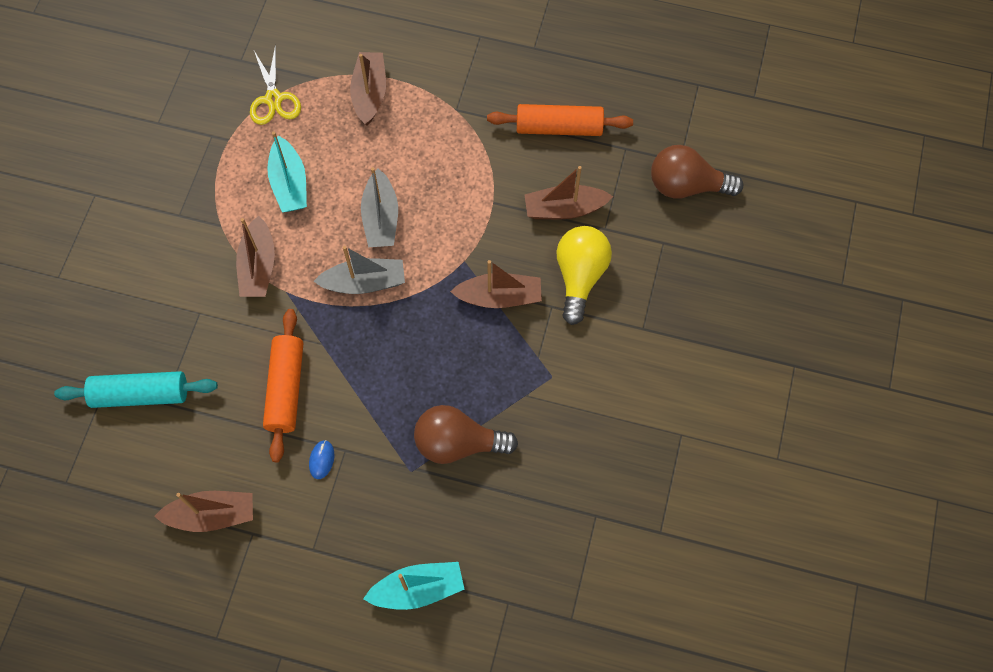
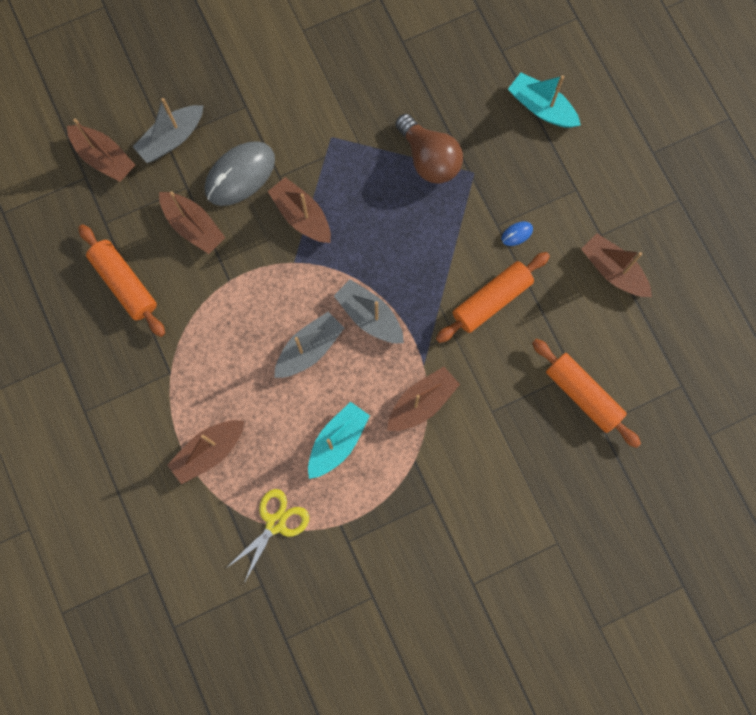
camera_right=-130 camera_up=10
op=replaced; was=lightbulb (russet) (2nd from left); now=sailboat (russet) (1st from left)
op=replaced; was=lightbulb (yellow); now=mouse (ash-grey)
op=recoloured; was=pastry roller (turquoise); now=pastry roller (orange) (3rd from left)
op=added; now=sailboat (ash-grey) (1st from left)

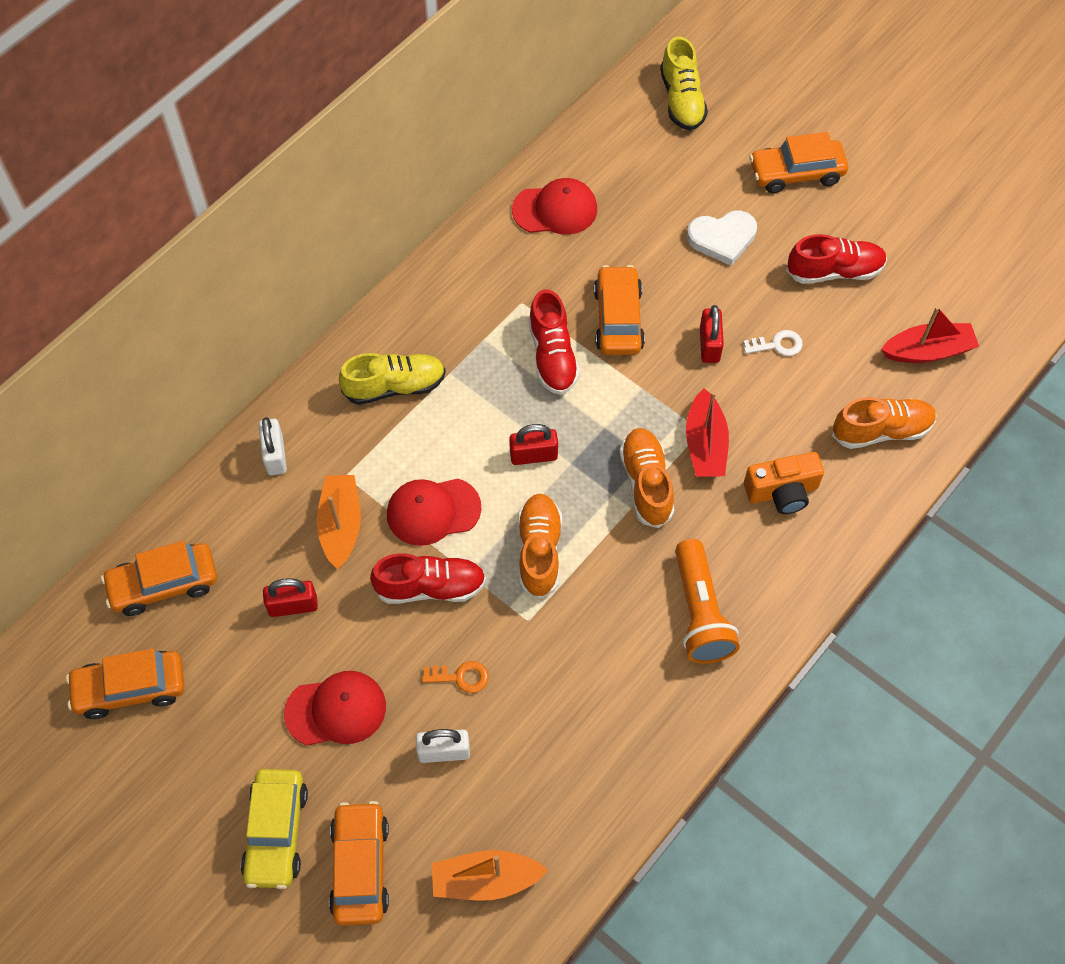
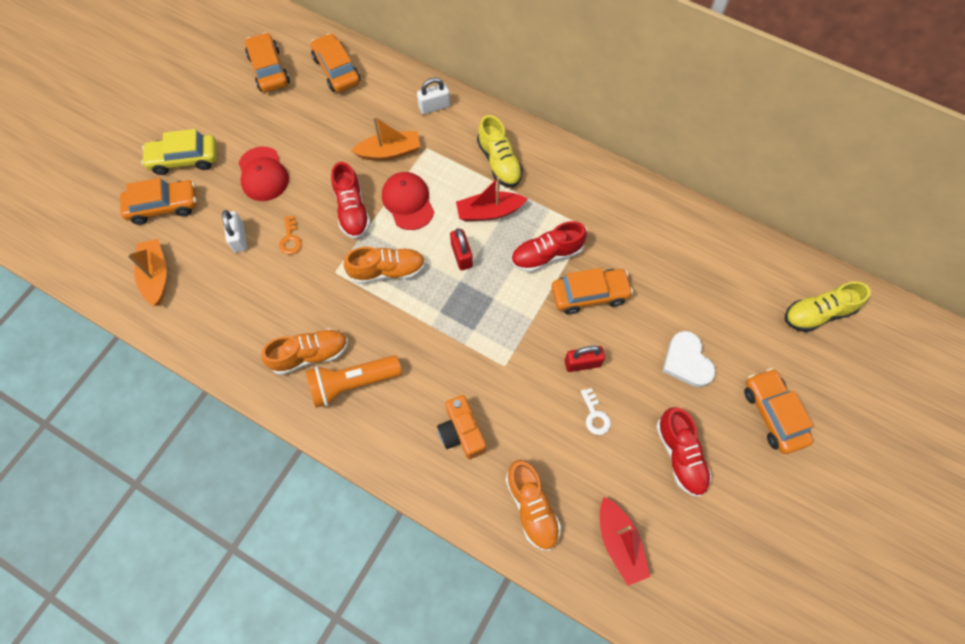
camera_right=80 camera_up=5
op=removed; was=baseball cap (scarlet) (3rd from left)
op=moved; was=sailboat (scarlet) (1st from left)
op=moved; was=sneaker (orange) (2nd from left in the first image); now=sneaker (orange) (1st from left)
op=removed; was=padlock (scarlet) (1st from left)

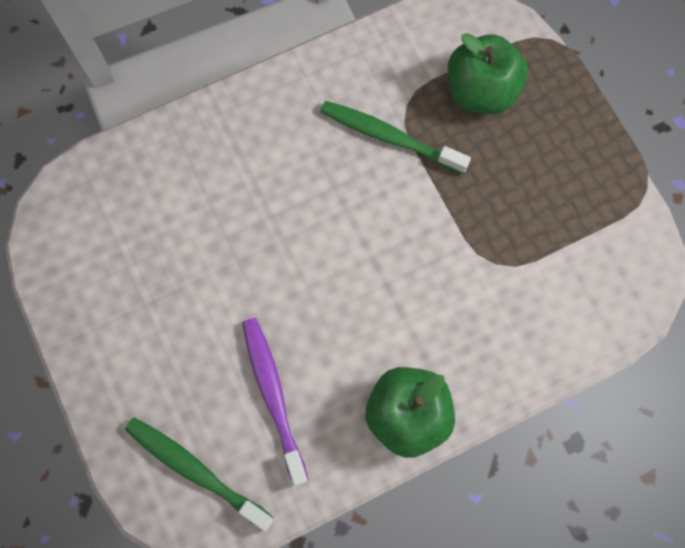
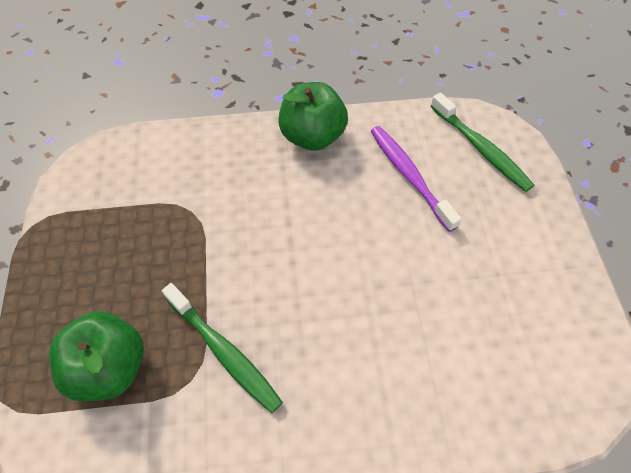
camera_right=-160 camera_up=-15
op=turned; was=tooth brush (violet); clockwise=150

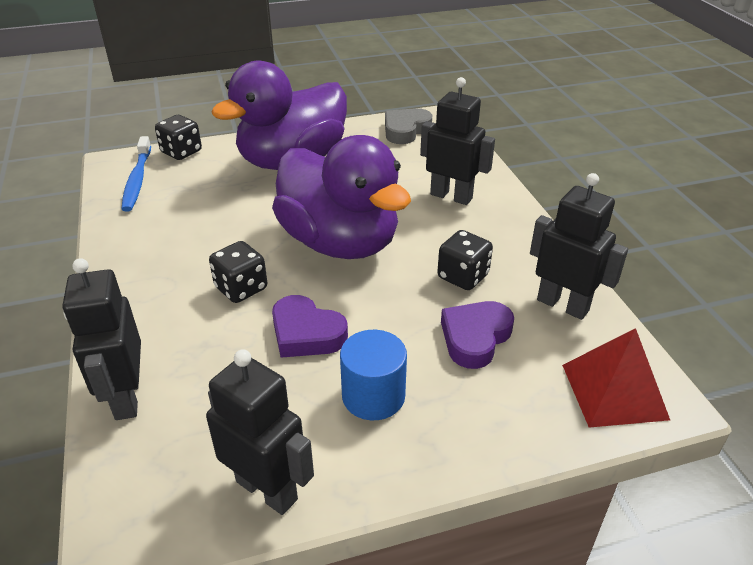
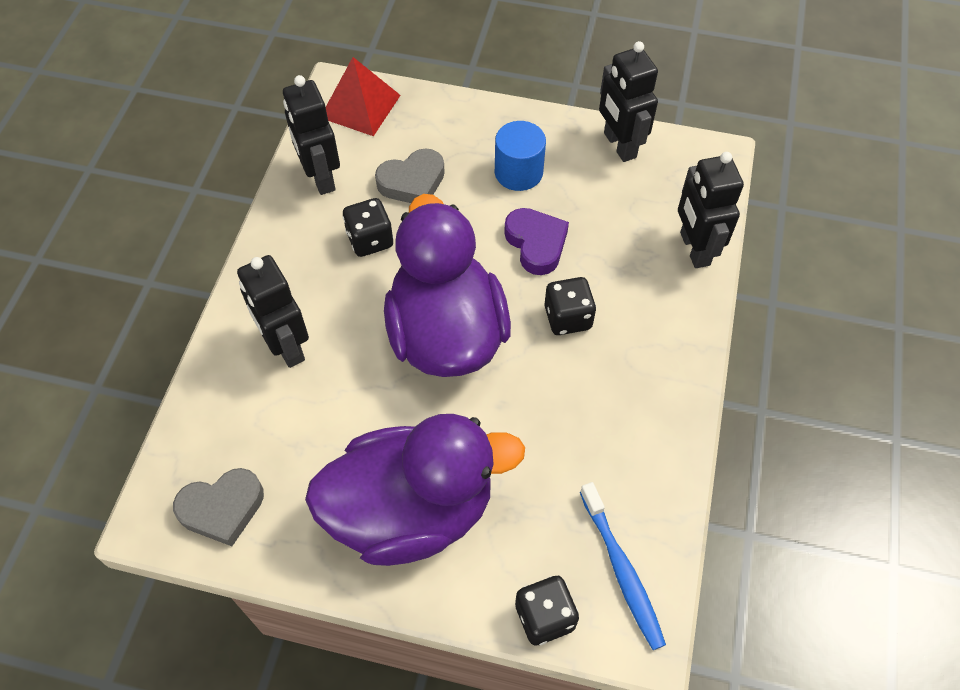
camera_right=-150 camera_up=20
op=turned; was=tooth brush (cobalt); clockwise=135
op=turned; was=robot (jet-black) (1st from left in the first image); clockwise=150
op=recoloured; was=love heart (violet) (2nd from left); now=love heart (ash-grey) (2nd from left)

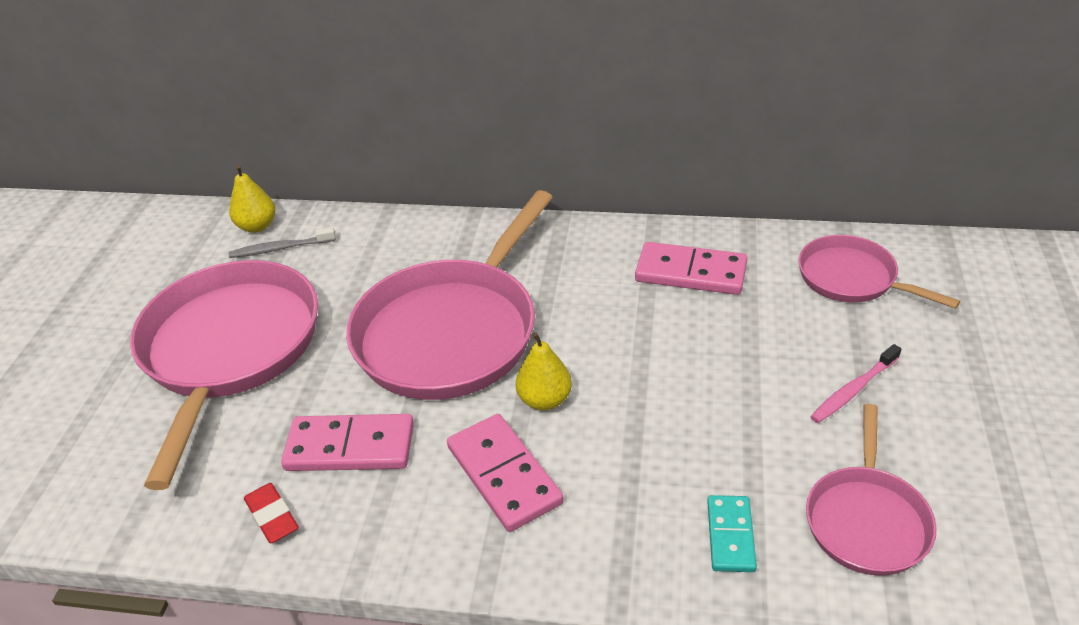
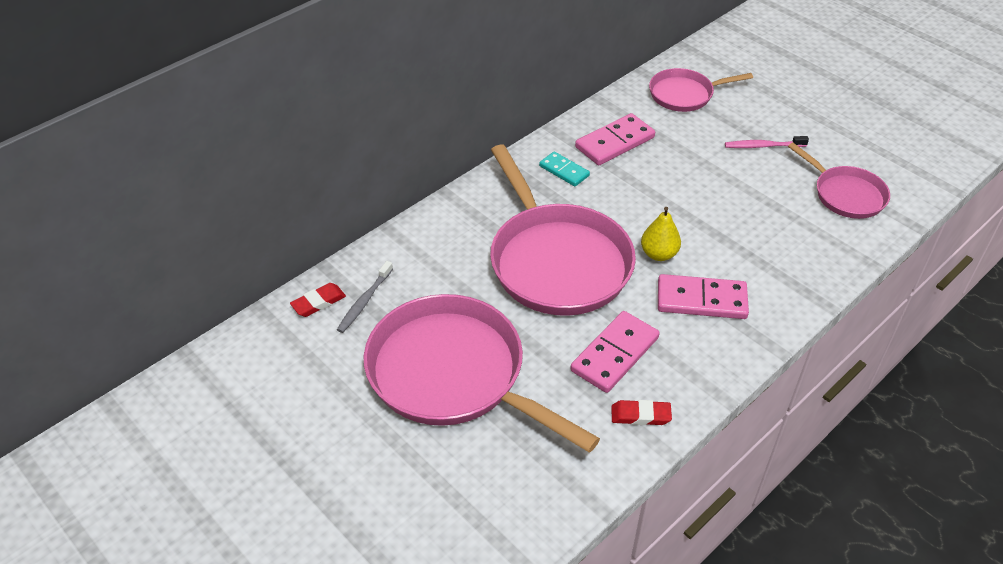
camera_right=-55 camera_up=5
op=replaced; was=pear fruit (yellow) (1st from left); now=eraser (scarlet) (1st from left)
op=turned; was=tooth brush (rosy); clockwise=90
op=moved; was=domino piece (turquoise)

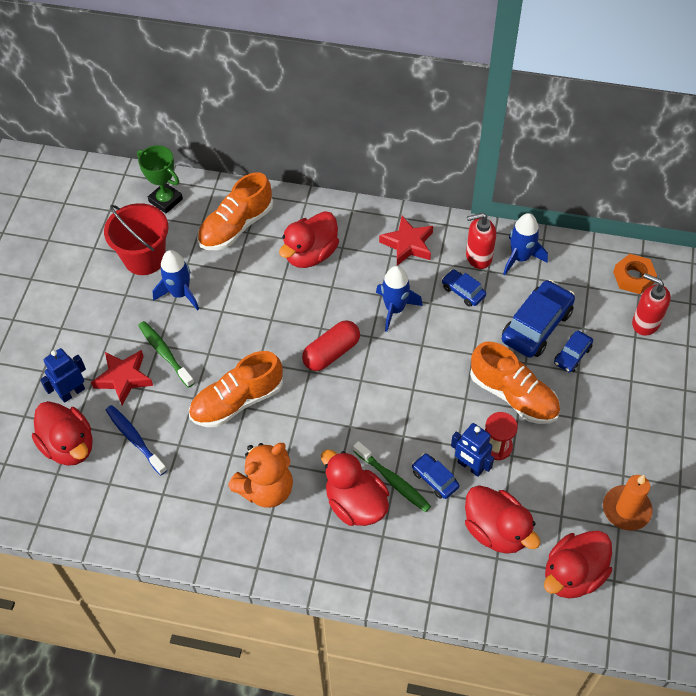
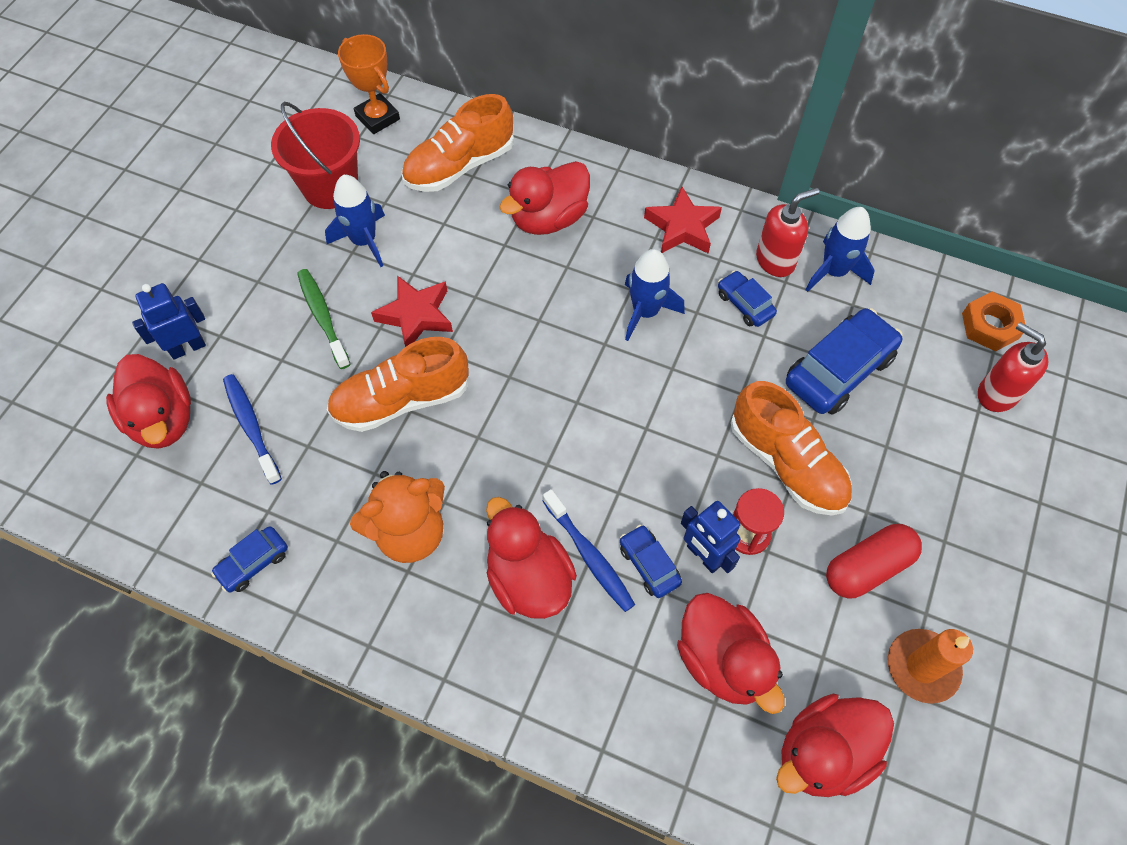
camera_right=10 camera_up=5
op=recoloured; was=prize cup (leaf-green); now=prize cup (orange)
op=turned; was=soap pump (scarlet) (1st from left); clockwise=150
op=moved; was=capsule (scarlet)
op=moved; was=automobile (cobalt) (4th from left in the first image); now=automobile (cobalt) (1st from left)
op=moved; was=five-pointed star (scarlet) (1st from left)
op=recoloured; was=tooth brush (leaf-green) (2nd from left); now=tooth brush (cobalt) (2nd from left)

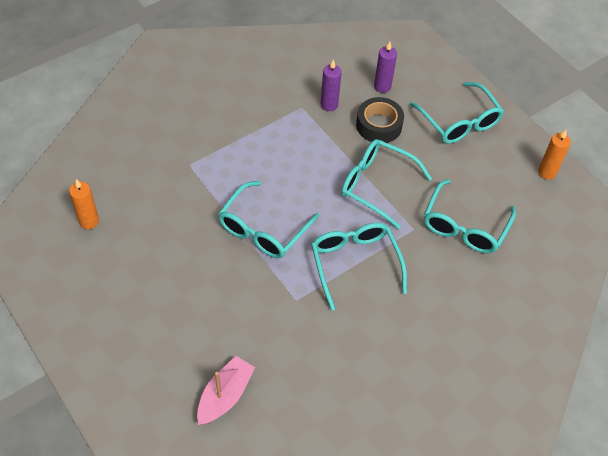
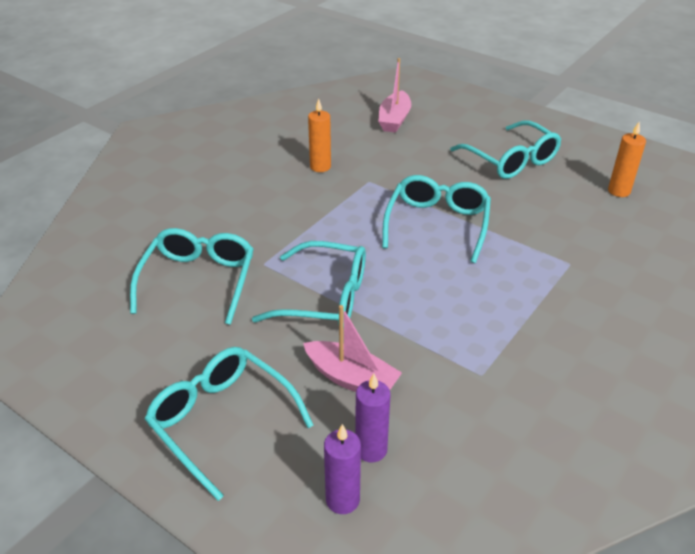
camera_right=165 camera_up=-15
op=moved; was=candle (violet) (1st from left)
op=replaced; was=tape (jet-black); now=sailboat (rosy) (1st from left)
op=moved; was=candle (orange) (2nd from left in the first image); now=candle (orange) (1st from left)
op=moved; was=glasses (turquoise) (2nd from left in the first image); now=glasses (turquoise) (5th from left)

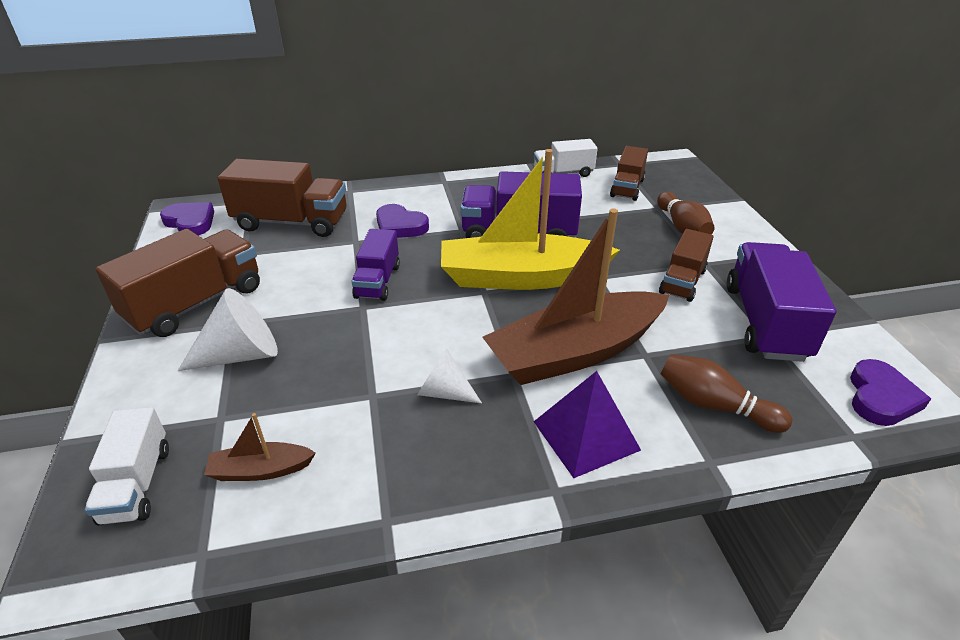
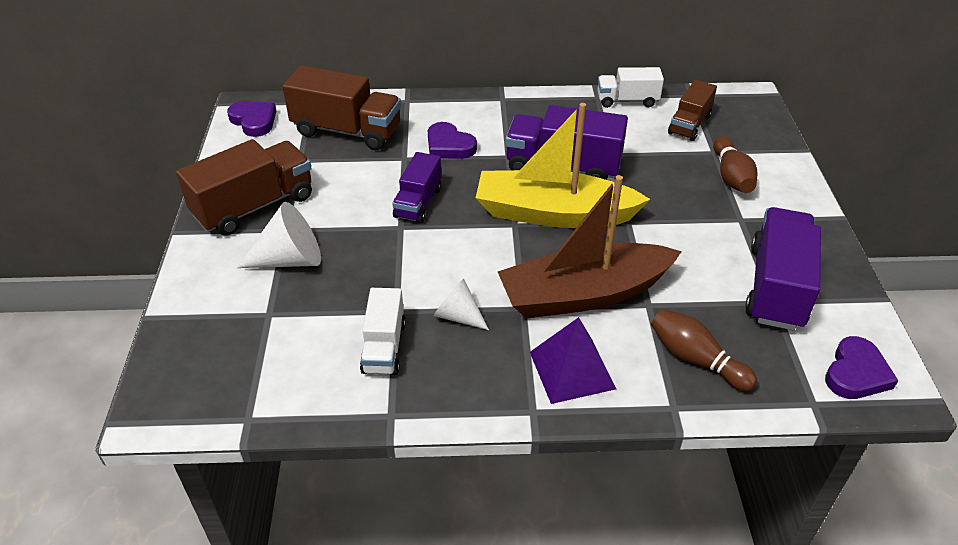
camera_right=10 camera_up=5
op=removed; was=truck (russet) (4th from left)
op=moved; was=truck (snow-white) (1st from left)
op=removed; was=sailboat (russet) (1st from left)

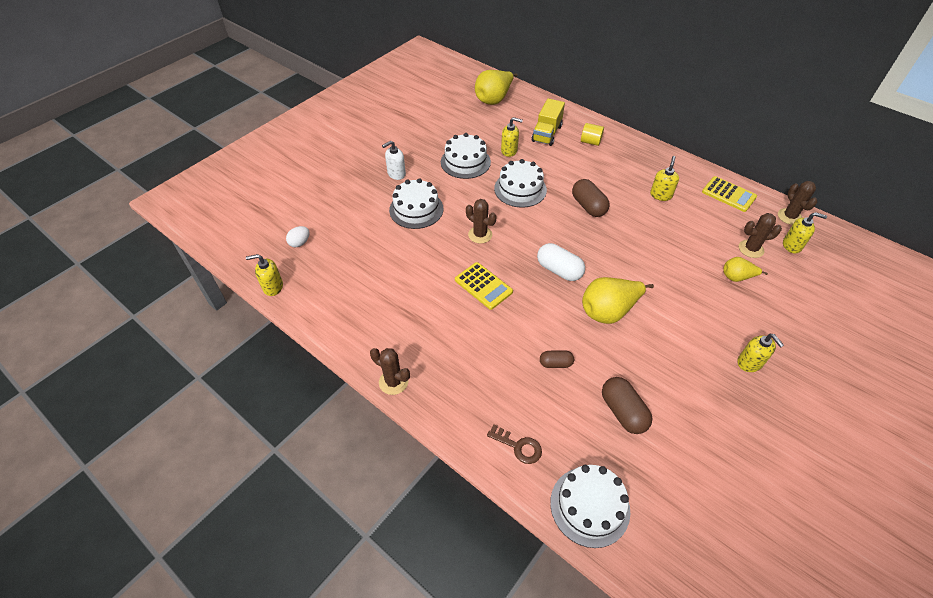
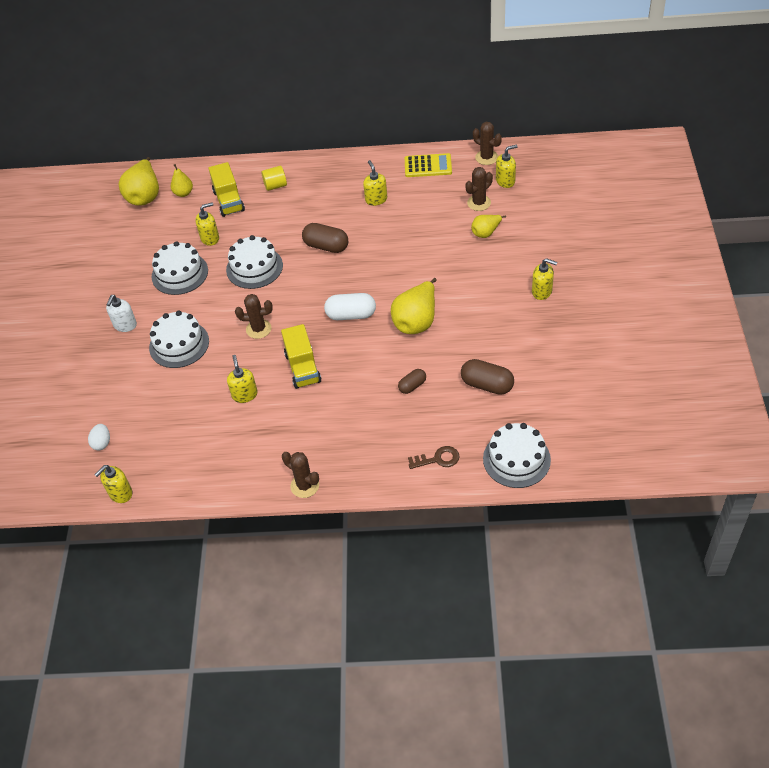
camera_right=-35 camera_up=0
op=replaced; was=calculator (yellow) (1st from left); now=truck (yellow) (2nd from left)
op=turned; was=saguaro cactus (russet) (1st from left in the first image); clockwise=45
op=added; now=pear fruit (yellow) (2nd from left)
op=added; now=soap pump (yellow) (3rd from left)

